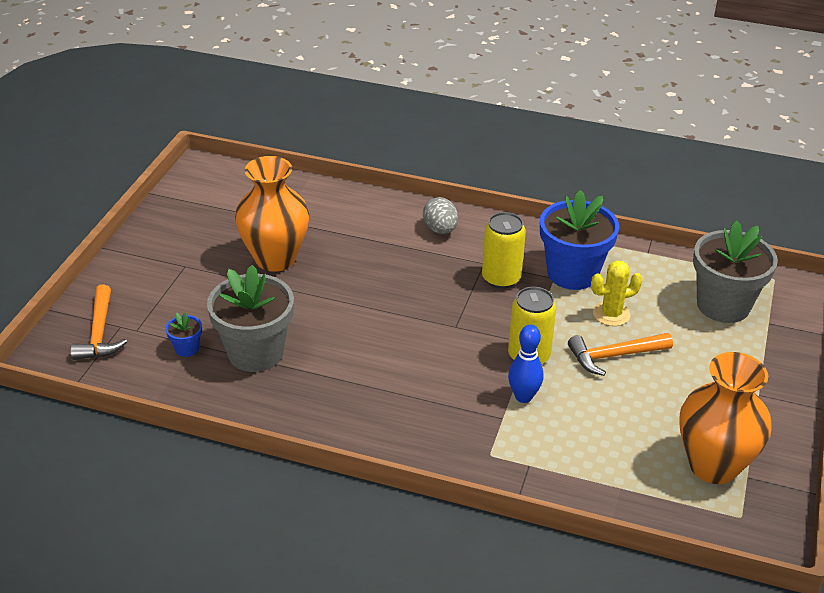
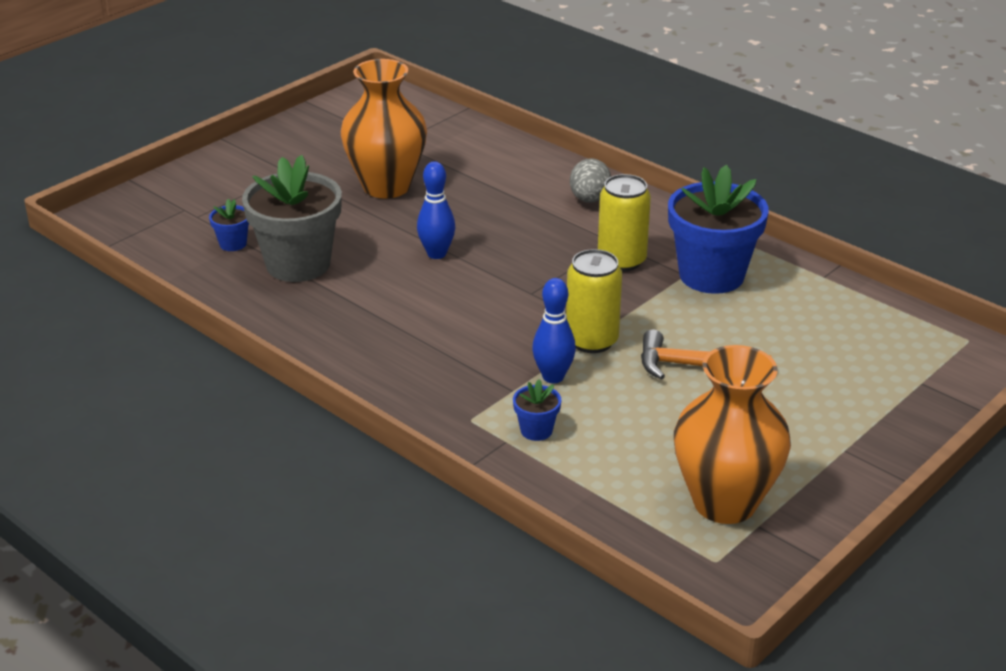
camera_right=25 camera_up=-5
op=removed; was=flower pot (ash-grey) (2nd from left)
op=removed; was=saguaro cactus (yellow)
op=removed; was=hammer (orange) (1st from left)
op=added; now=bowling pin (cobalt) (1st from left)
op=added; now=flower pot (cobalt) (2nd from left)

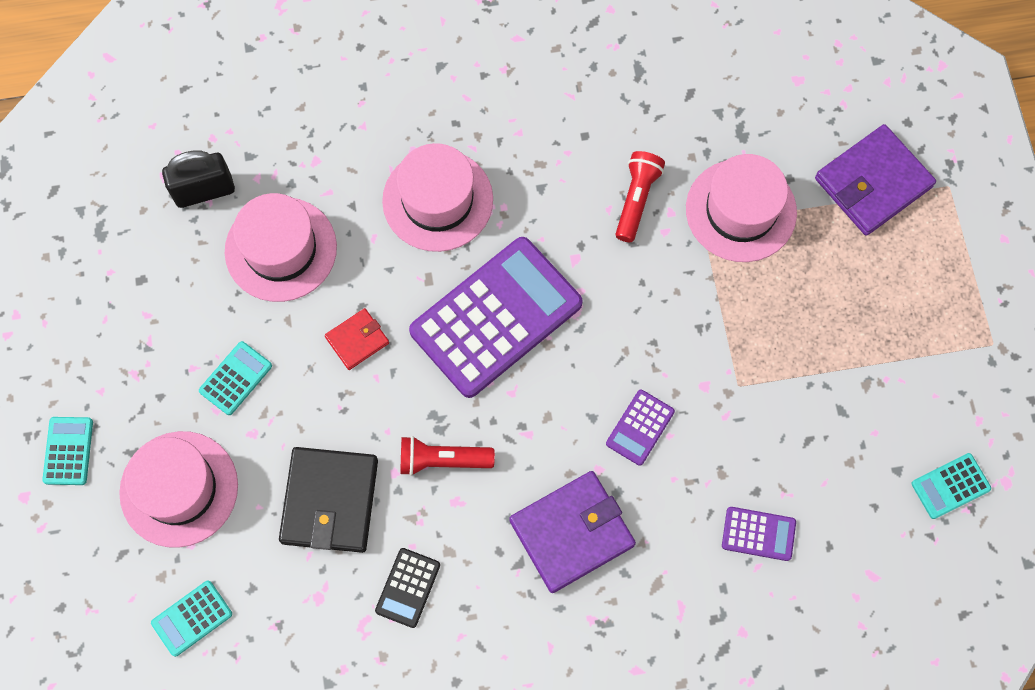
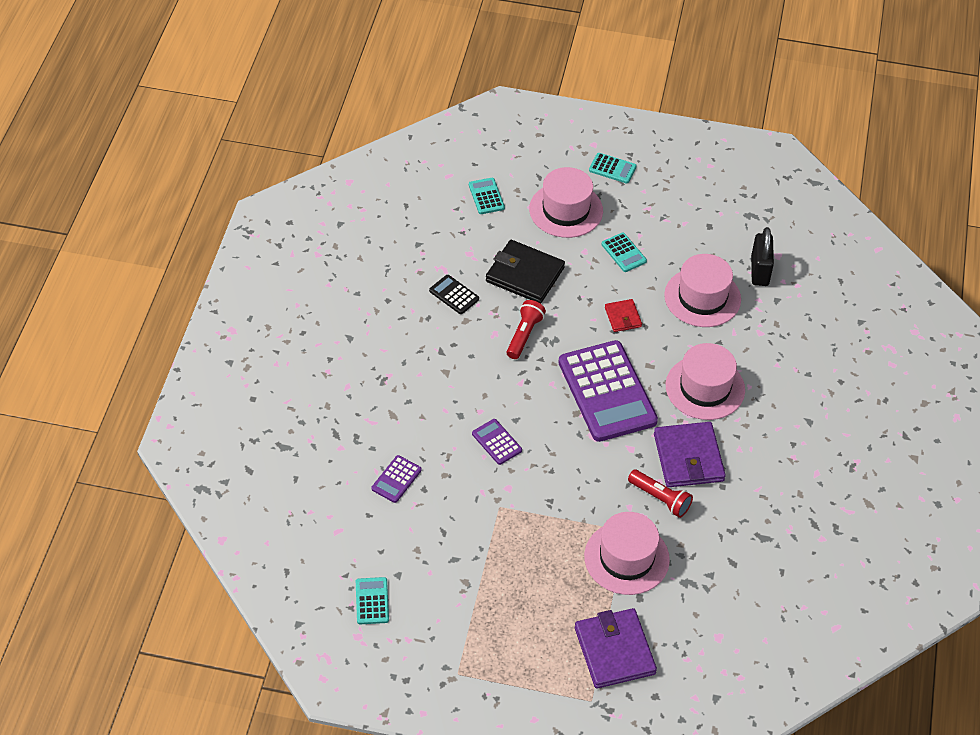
camera_right=110 camera_up=-20
op=moved; was=card wallet (violet) (1st from left in the first image); now=card wallet (violet) (2nd from left)

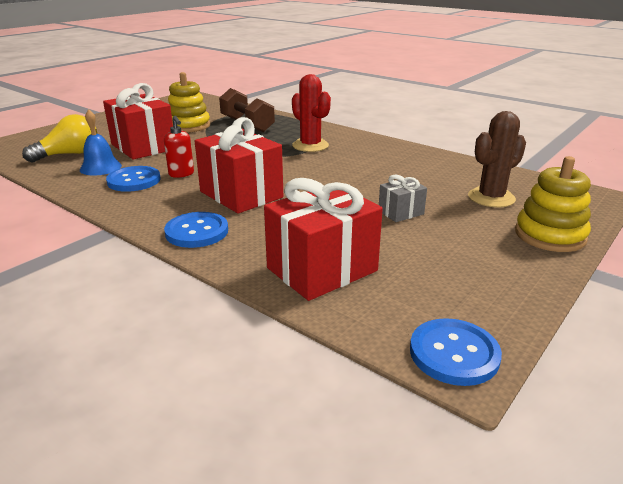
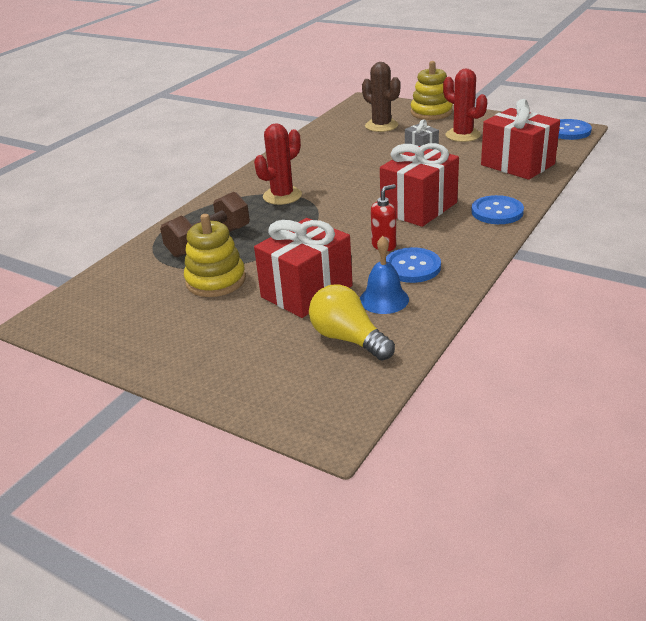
camera_right=-95 camera_up=5
op=added; now=saguaro cactus (scarlet) (2nd from left)

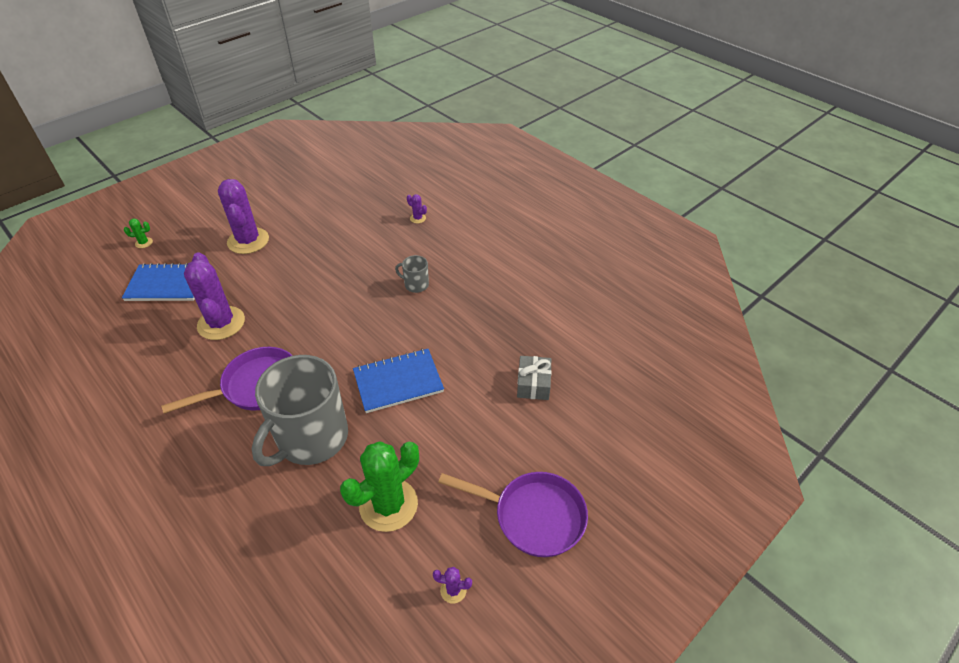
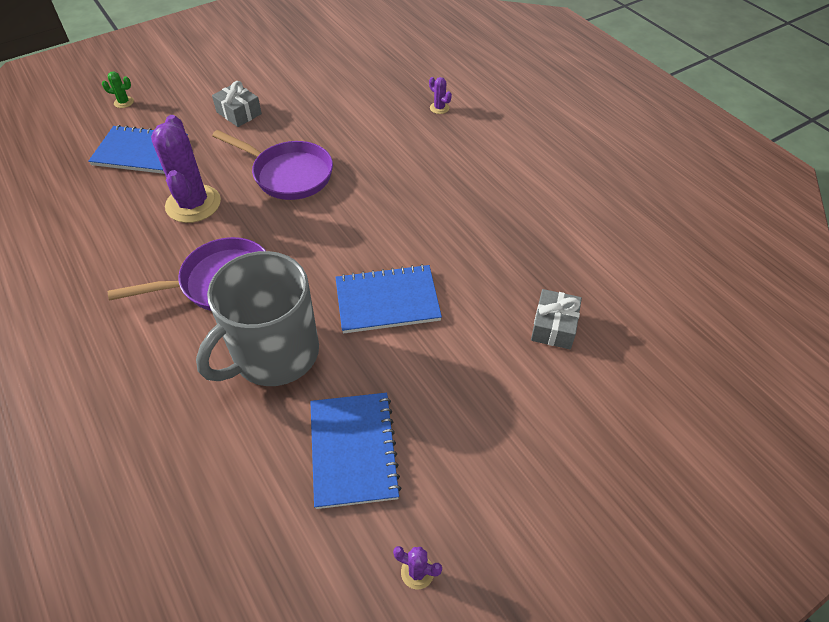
camera_right=10 camera_up=5
op=replaced; was=saguaro cactus (violet) (2nd from left); now=present (ash-grey) (1st from left)
op=removed; was=mug (ash-grey) (2nd from left)
op=replaced; was=saguaro cactus (leaf-green) (2nd from left); now=exercise book (cobalt) (2nd from left)
op=moved; was=pan (violet) (2nd from left)

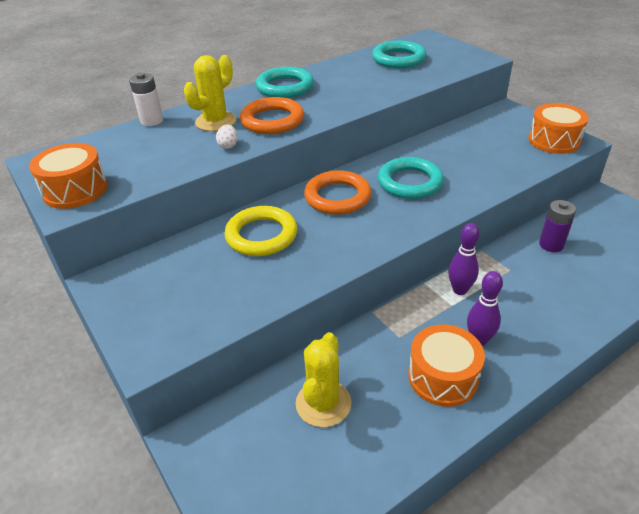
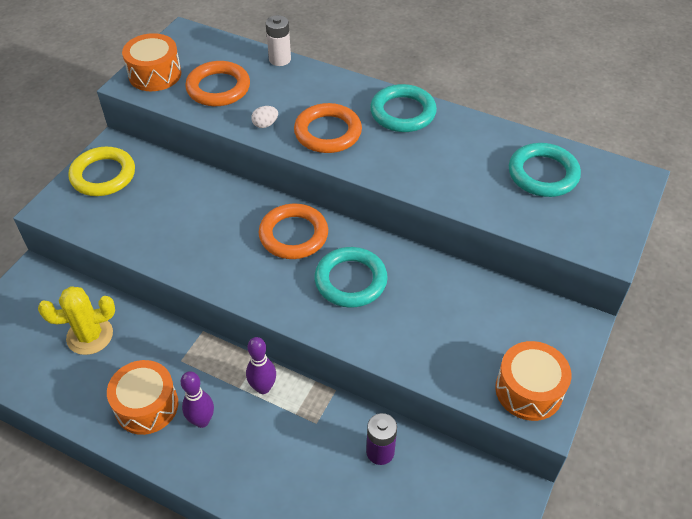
camera_right=60 camera_up=10
op=removed; was=saguaro cactus (yellow) (1st from left)
op=moved; was=ring (yellow)
op=added; now=ring (orange) (1st from left)

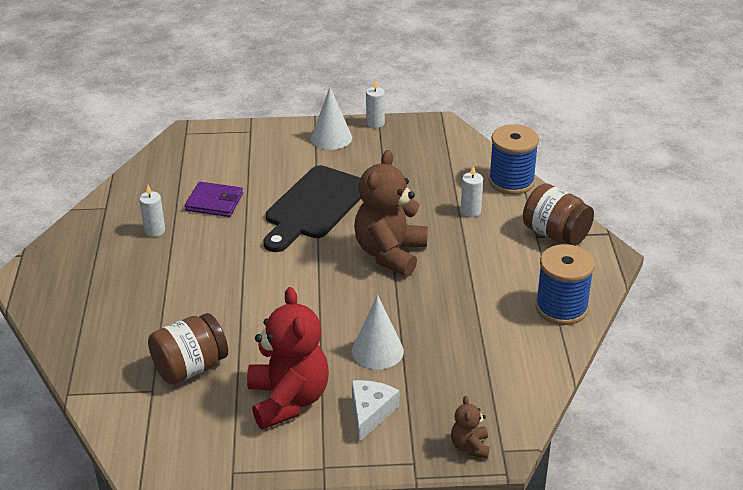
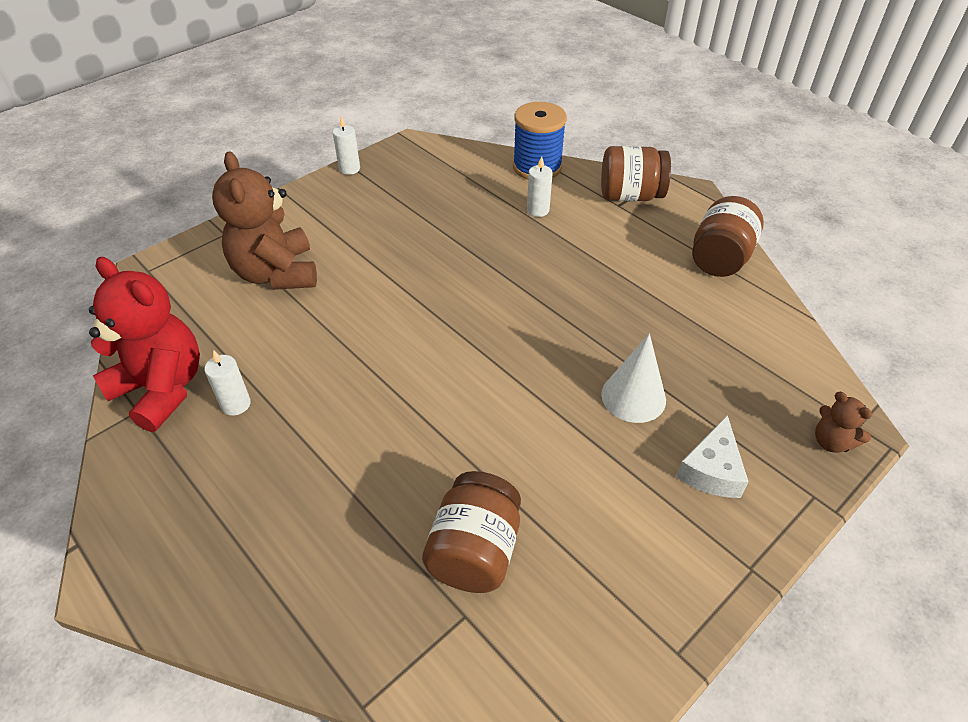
camera_right=-40 camera_up=10
op=removed; was=cone (snow-white) (1st from left)
op=moved; was=stuffed bear (russet) (1st from left)
op=removed; was=cutting board (jet-black)
op=removed; was=card wallet (violet)
op=replaced; was=spool (cobalt) (2nd from left); now=jam jar (russet) (3rd from left)
op=moved; was=stuffed bear (scarlet)
op=turned; was=piece of cheese (snow-white); clockwise=-135

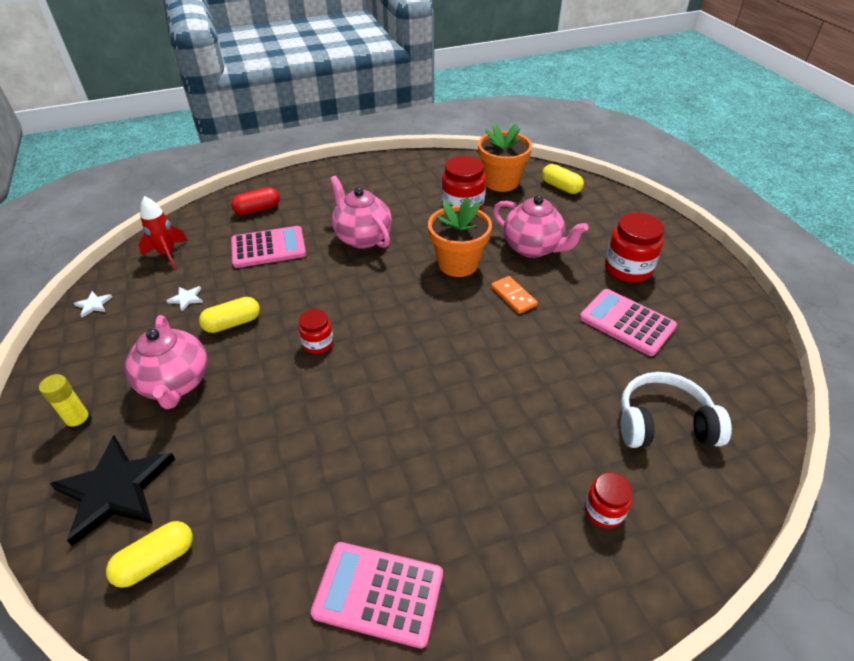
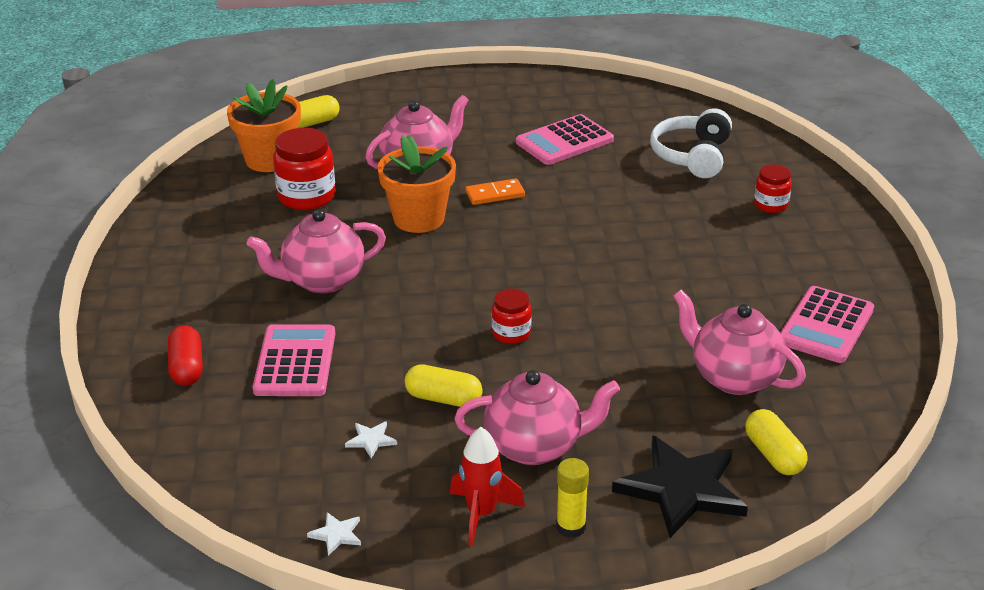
camera_right=-75 camera_up=-10
op=moved; was=rocket (scarlet)
op=removed; was=jam jar (scarlet) (4th from left)
op=turned; was=capsule (yellow) (2nd from left); clockwise=-60
op=added; now=teapot (rosy) (4th from left)

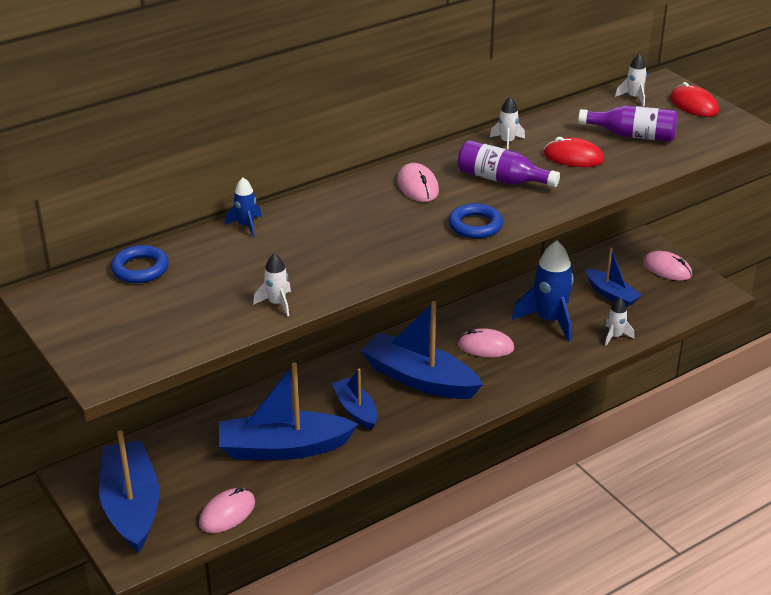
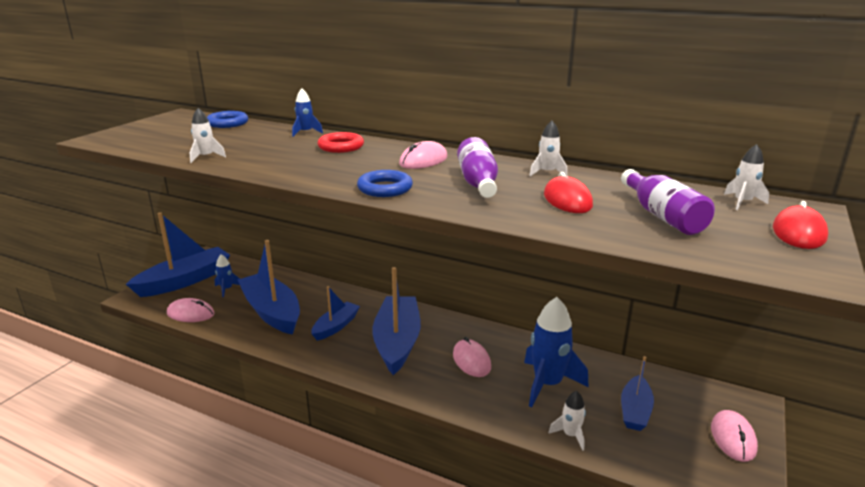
camera_right=60 camera_up=-10
op=added; now=ring (scarlet)
op=added; now=rocket (cobalt) (1st from left)

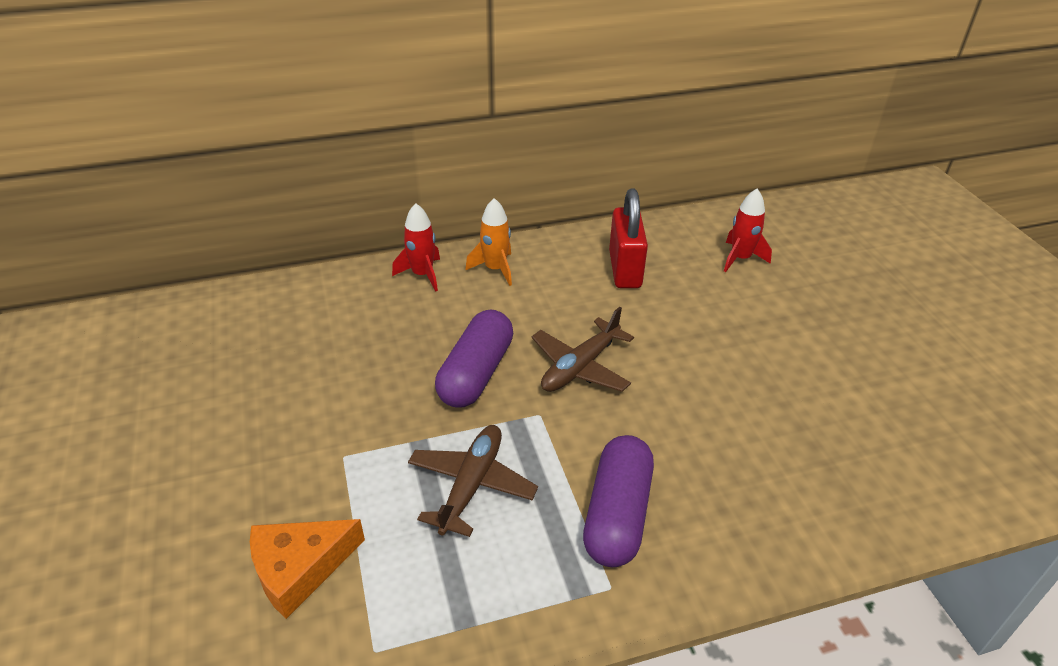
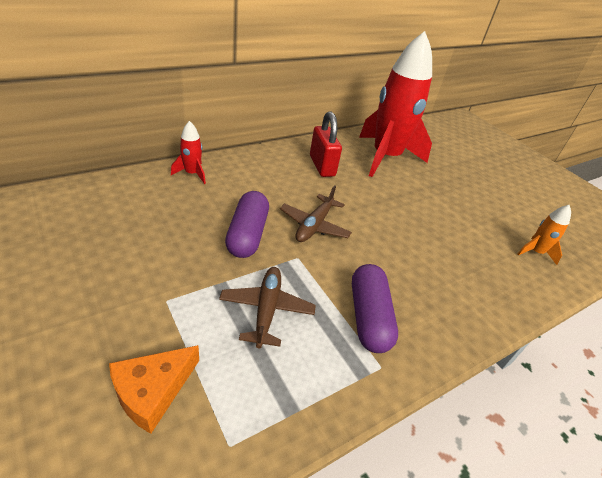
camera_right=-20 camera_up=0
op=resized; was=rocket (scarlet) (2nd from left); ratio=2.43
op=moved; was=rocket (orange)

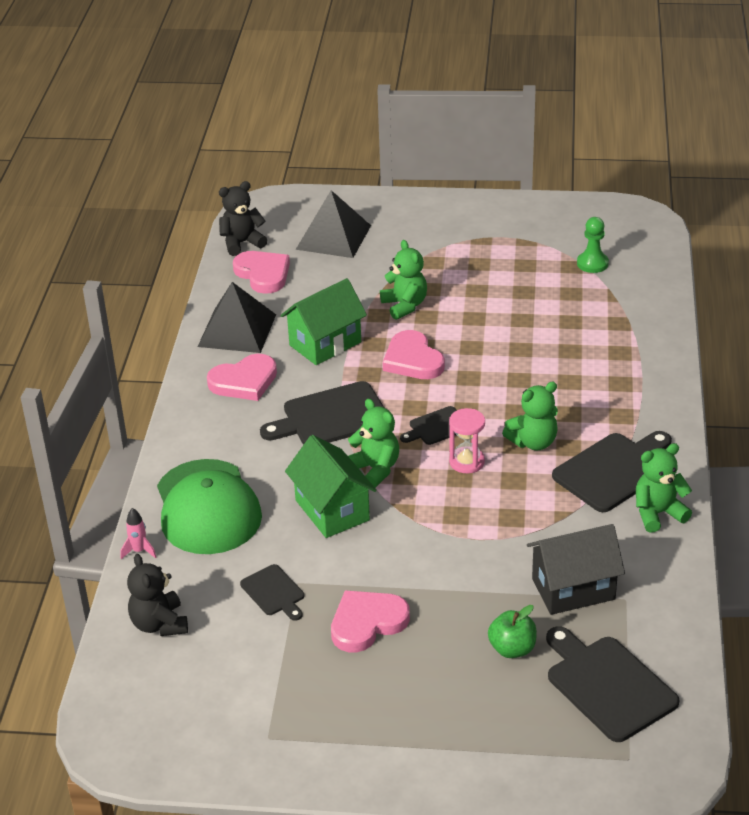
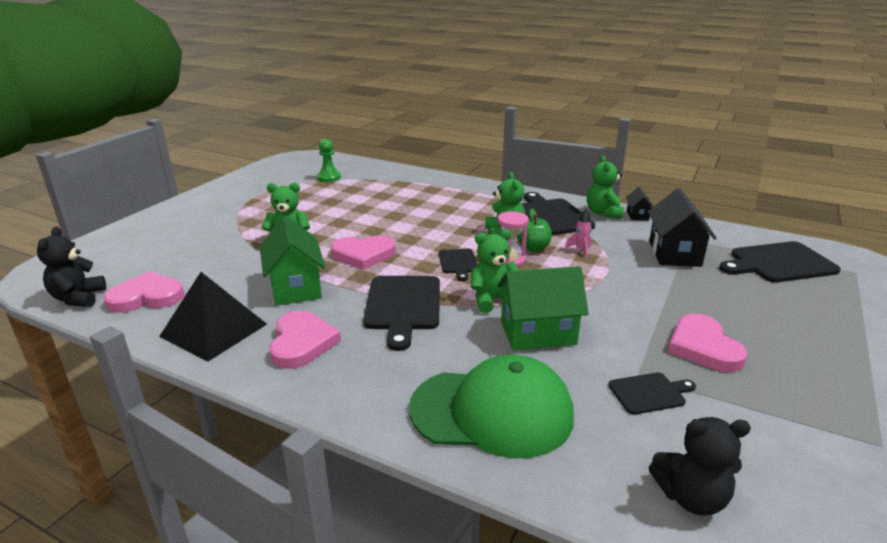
camera_right=-70 camera_up=-10
op=removed; was=solid pyramid (jet-black) (2nd from left)
op=moved; was=rocket (rosy)
op=moved; was=apple fruit (leaf-green)
op=added; now=cottage (jet-black) (1st from left)

